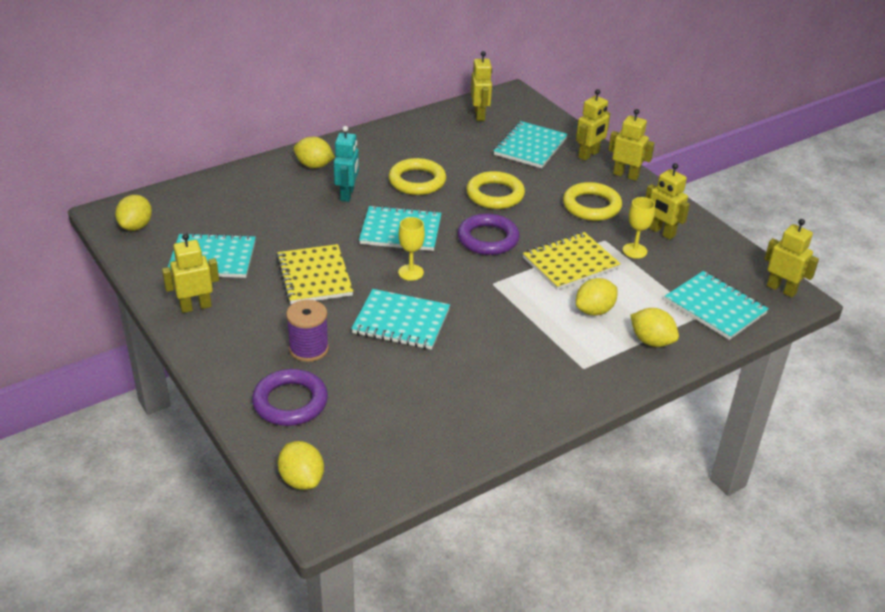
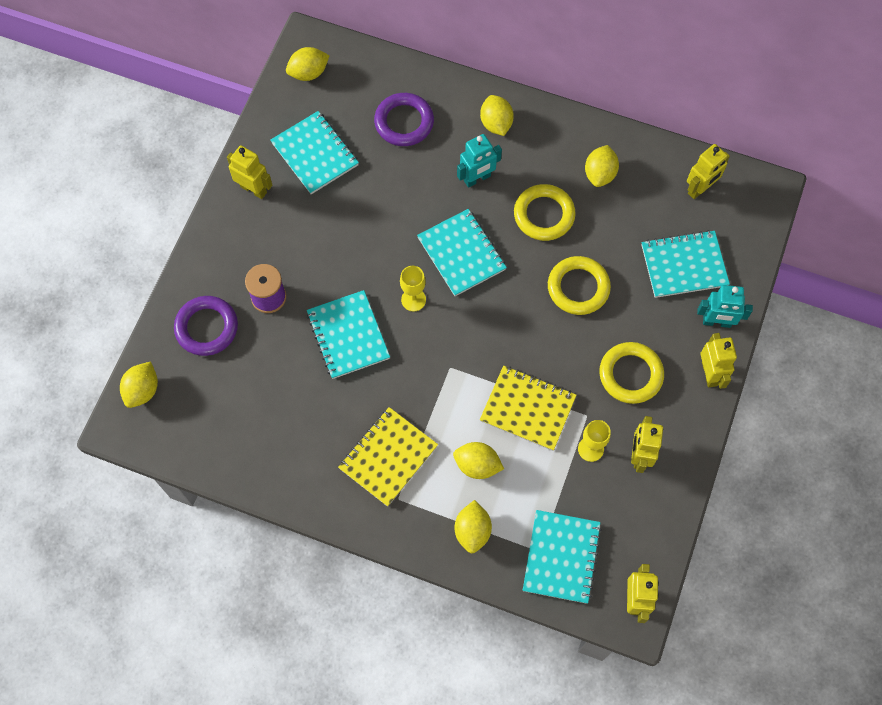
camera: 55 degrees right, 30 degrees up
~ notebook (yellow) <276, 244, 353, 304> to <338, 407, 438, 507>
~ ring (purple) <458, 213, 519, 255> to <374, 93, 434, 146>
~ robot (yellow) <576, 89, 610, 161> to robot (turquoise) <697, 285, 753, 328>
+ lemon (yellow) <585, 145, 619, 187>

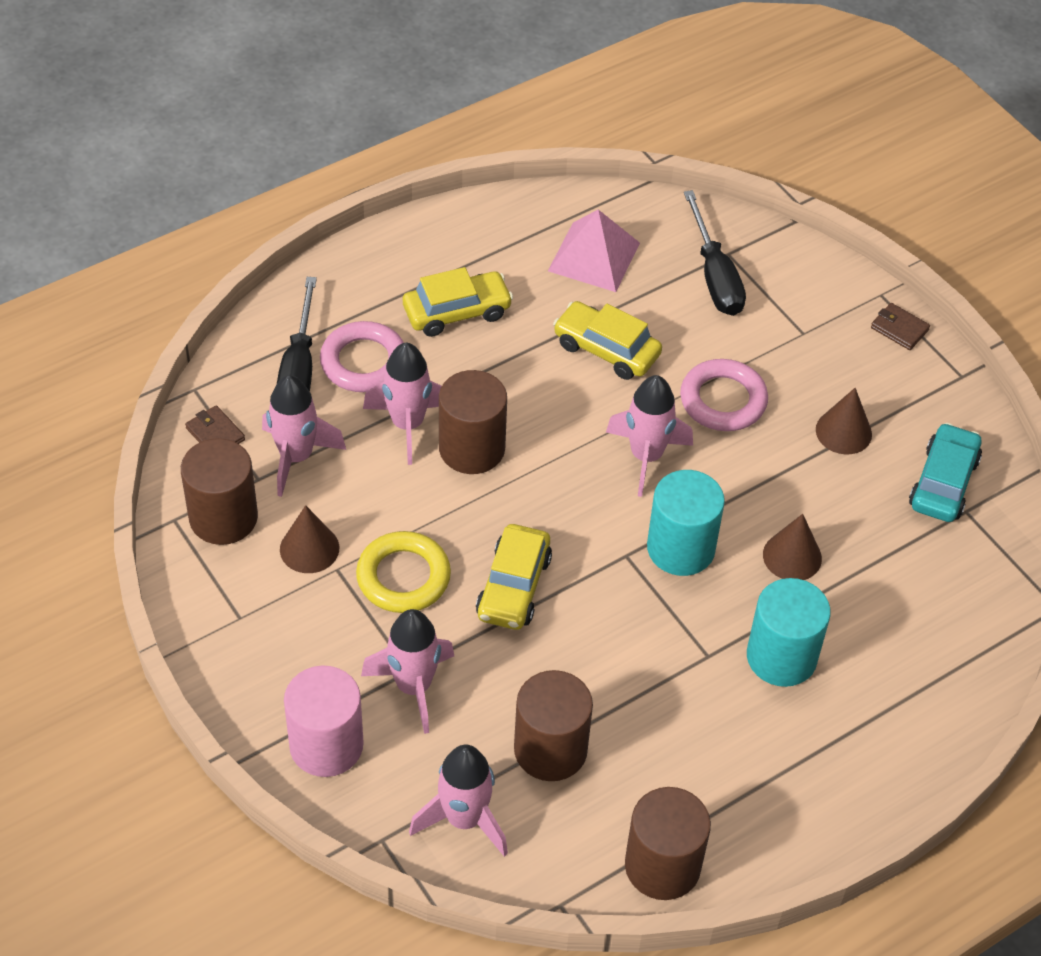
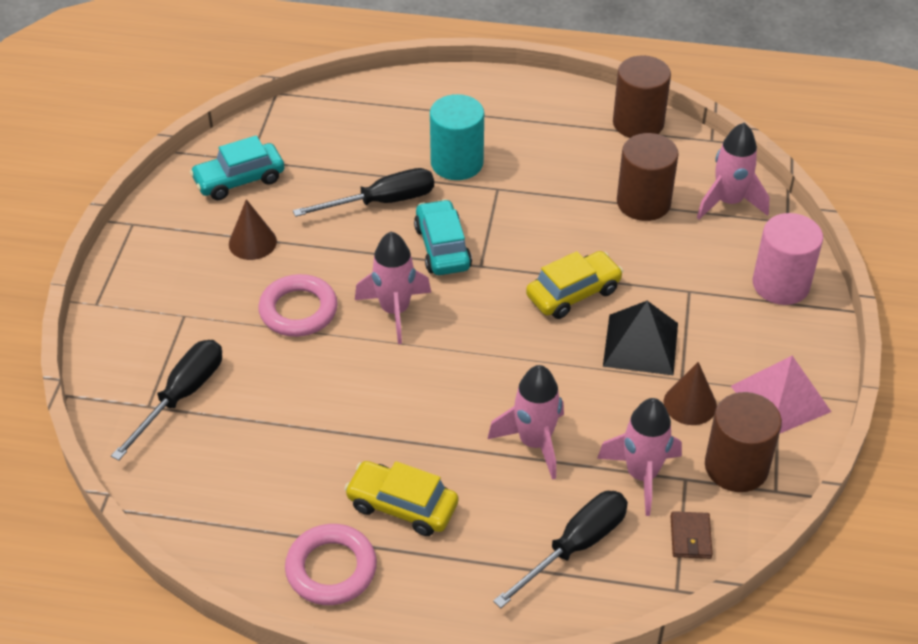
camera: 135 degrees left, 5 degrees down
~ ring (pink) <320, 321, 404, 392> to <285, 524, 377, 605>
~ ring (yellow) <356, 531, 451, 613> to pyramid (black) <603, 301, 678, 376>
- rocket (pink) <361, 609, 454, 734>
- cylinder (brown) <439, 370, 507, 474>
~ pyramid (pink) <548, 210, 640, 292> to <731, 356, 831, 433>
- car (yellow) <553, 301, 662, 380>
~ cylinder (turquoise) <647, 470, 725, 576> to car (turquoise) <414, 199, 472, 275>
~ cone (brown) <763, 514, 822, 580> to screwdriver (black) <293, 168, 434, 217>
- wallet (brown) <871, 303, 930, 350>

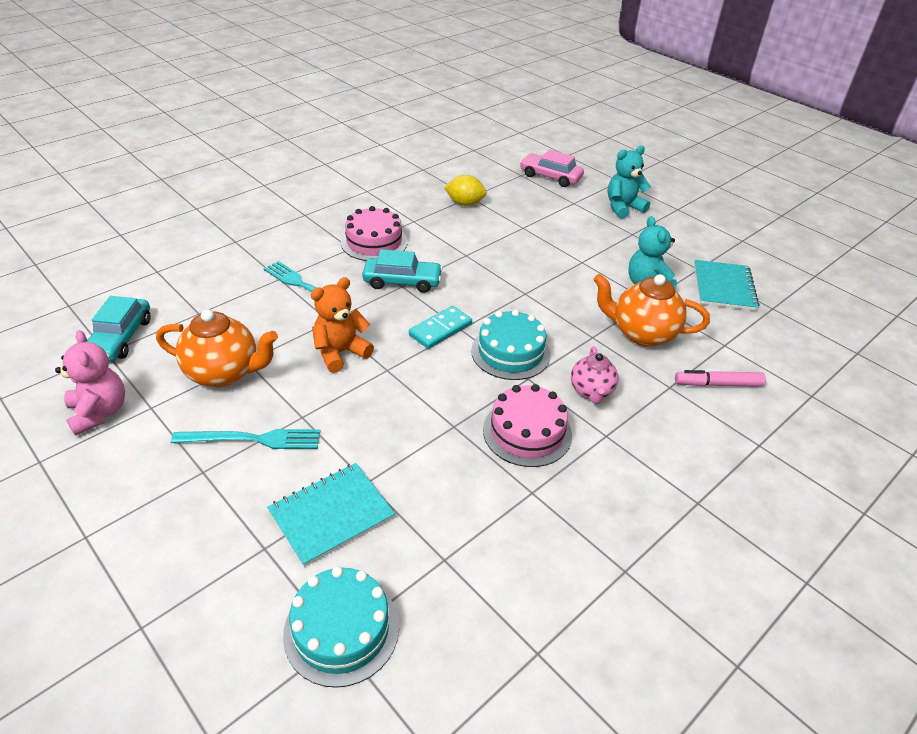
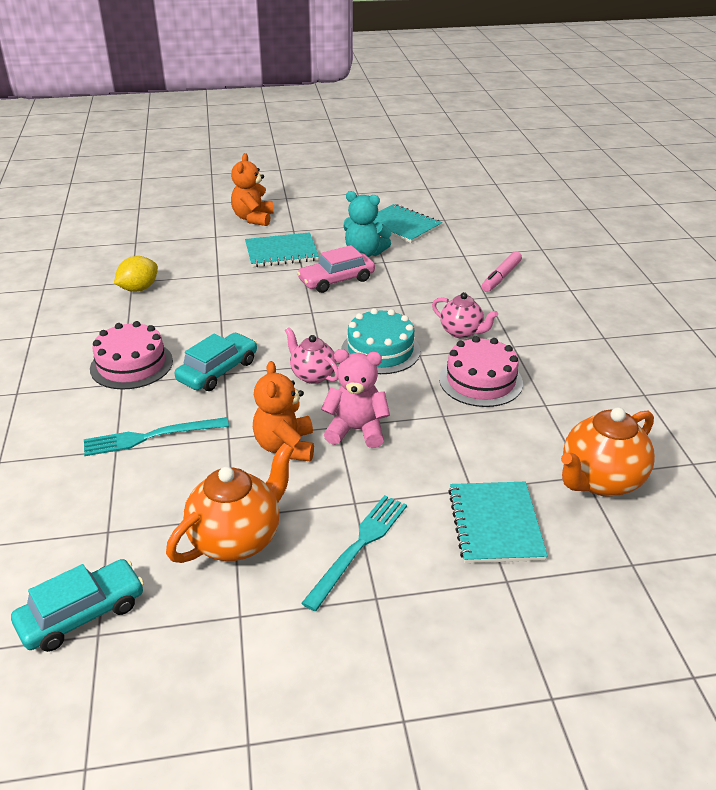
camera: 55 degrees left, 5 degrees down
~ teddy bear (pink) <55, 330, 125, 436> to <321, 349, 390, 448>
~ car (turquoise) <87, 296, 151, 361> = <11, 559, 144, 652> 75 degrees counterclockwise
- cake (turquoise) <283, 566, 399, 688>
~ domino (turquoise) <409, 306, 472, 349> to teapot (pink) <285, 327, 338, 384>
~ car (pink) <520, 150, 584, 187> to <297, 245, 375, 293>
~ teapot (orange) <593, 274, 710, 347> to <561, 407, 655, 497>
~ teddy bear (turquoise) <607, 146, 651, 219> to teddy bear (orange) <231, 153, 274, 226>
+ notebook (turquoise) <245, 232, 319, 267>

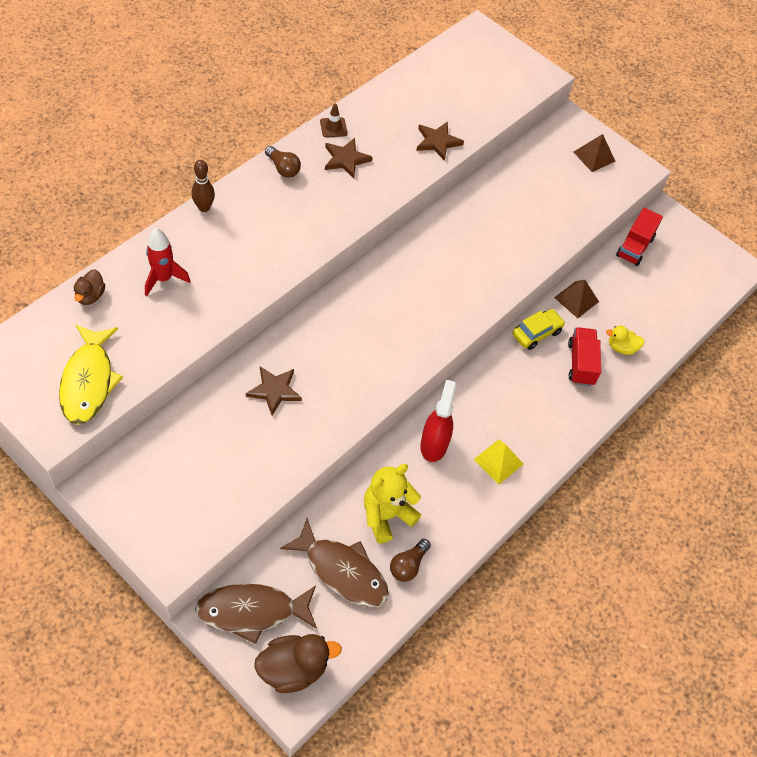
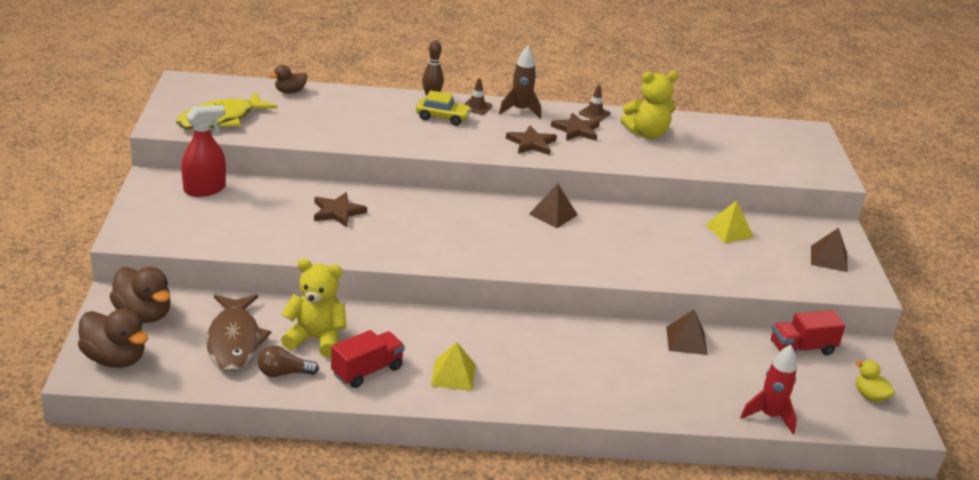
camera: 50 degrees right, 25 degrees down
~ rocket (red) <145, 228, 190, 296> to <740, 344, 797, 434>
~ fish (brown) <195, 584, 317, 644> to duck (brown) <109, 267, 171, 323>
~ light bulb (brown) <265, 146, 301, 178> to rocket (brown) <499, 45, 541, 119>
~ star (brown) <416, 122, 464, 161> to <506, 125, 557, 155>
~ spray bottle (red) <420, 379, 457, 462> to <181, 105, 226, 197>
~ car (yellow) <512, 309, 565, 350> to <416, 90, 471, 126>
~ truck (red) <568, 327, 601, 386> to <331, 330, 405, 388>
~ duck (yellow) <606, 326, 645, 355> to <856, 360, 895, 402>
+ traffic cone (brown) <464, 78, 492, 115>
+ pyramid (brown) <529, 184, 578, 228>
+ teddy bear (yellow) <621, 71, 678, 139>
+ pyramid (yellow) <705, 200, 754, 243>

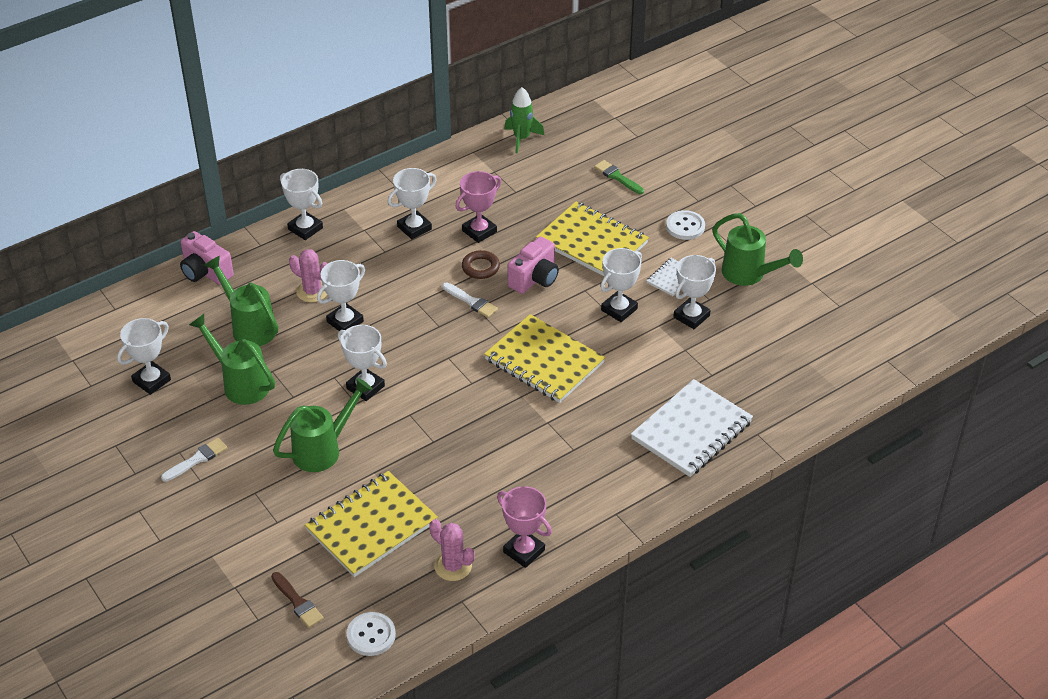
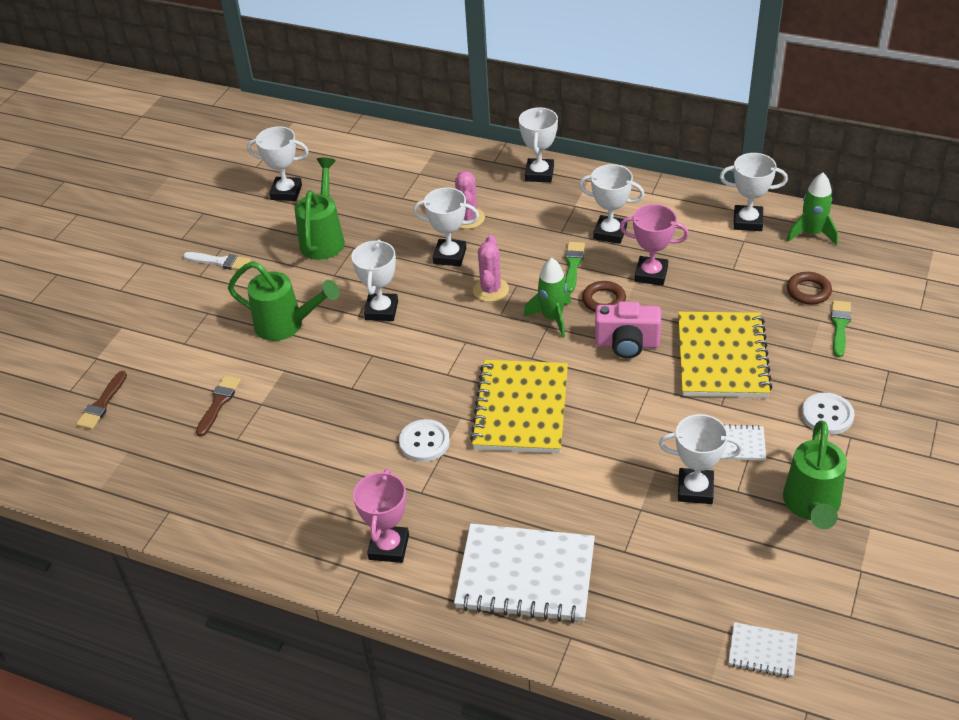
camera: 60 degrees right, 0 degrees up
- camera (pink) <180, 231, 234, 285>
- watering can (green) <204, 256, 278, 346>
~ notebook (yellow) <305, 471, 438, 577> to brush (brown) <196, 375, 241, 437>
~ button (white) <347, 612, 396, 656> to <399, 419, 450, 462>
~ cactus (pink) <429, 519, 475, 581> to <473, 235, 509, 302>
~ brush (white) <442, 282, 498, 318> to rocket (green) <523, 257, 571, 338>
~ trophy (pink) <497, 486, 552, 568> to <353, 469, 409, 563>
~ trophy (white) <601, 248, 642, 322> to <720, 153, 788, 231>
+ brush (green) <565, 242, 585, 293>
+ notebook (white) <728, 622, 798, 678>
+ ring (brown) <787, 272, 832, 305>

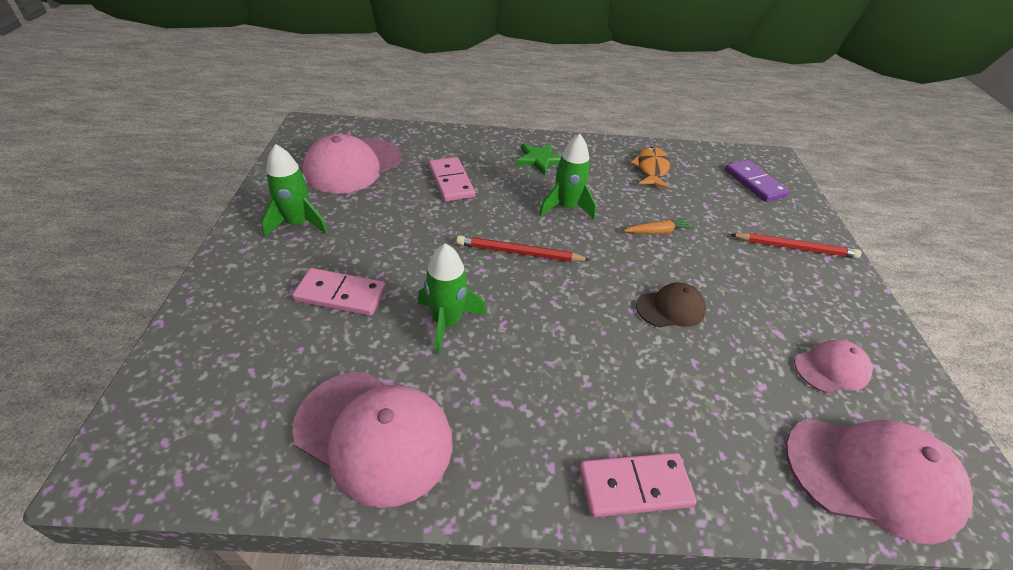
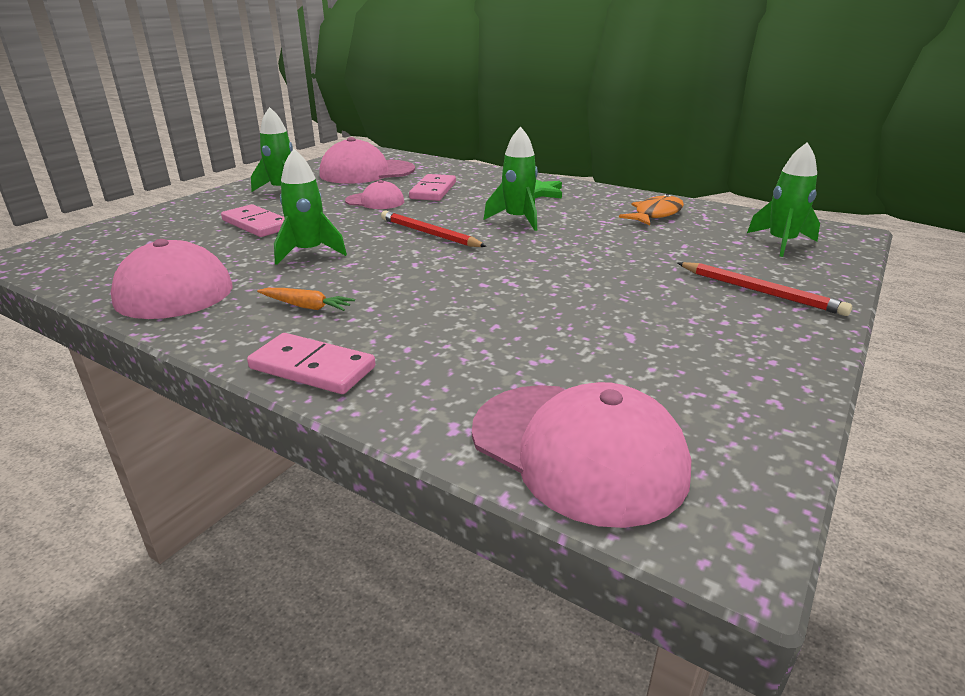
camera: 35 degrees right, 15 degrees down
~ carrot (orange) <624, 218, 694, 234> to <257, 288, 355, 311>
- cap (brown) <636, 282, 706, 328>
~ domino (purple) <725, 160, 790, 202> to rocket (green) <747, 142, 820, 257>
~ cap (pink) <794, 340, 873, 394> to <345, 180, 404, 209>

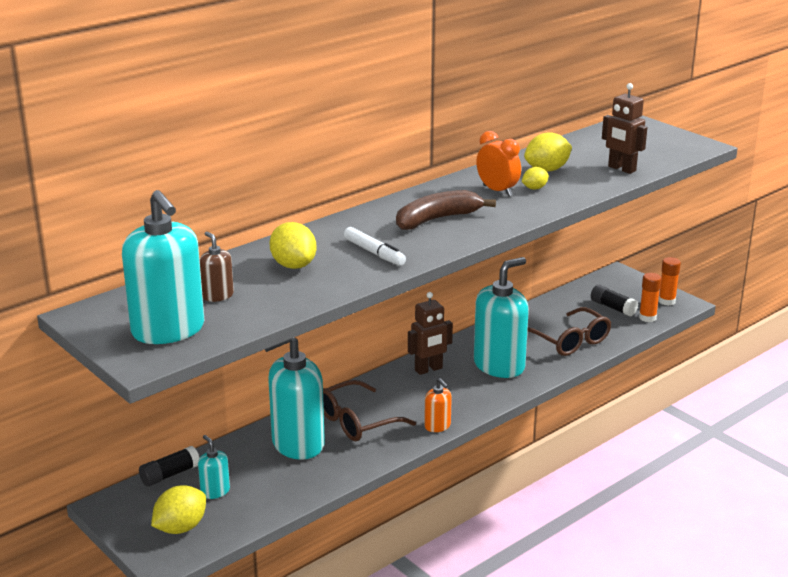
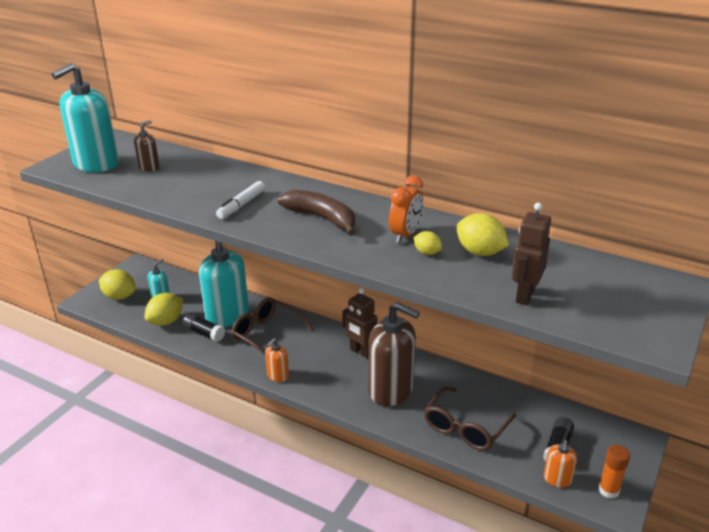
camera: 70 degrees right, 5 degrees up
~ glue stick (black) <139, 446, 200, 486> to <182, 313, 225, 342>
~ lemon (yellow) <269, 222, 316, 269> to <144, 293, 183, 326>
~ soap dispenser (turquoise) <474, 257, 529, 378> to soap dispenser (brown) <368, 302, 420, 406>
~ glue stick (orange) <639, 273, 661, 322> to soap dispenser (orange) <544, 440, 577, 488>

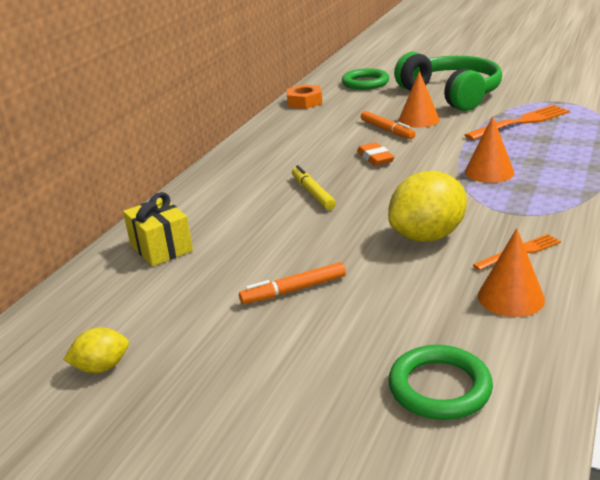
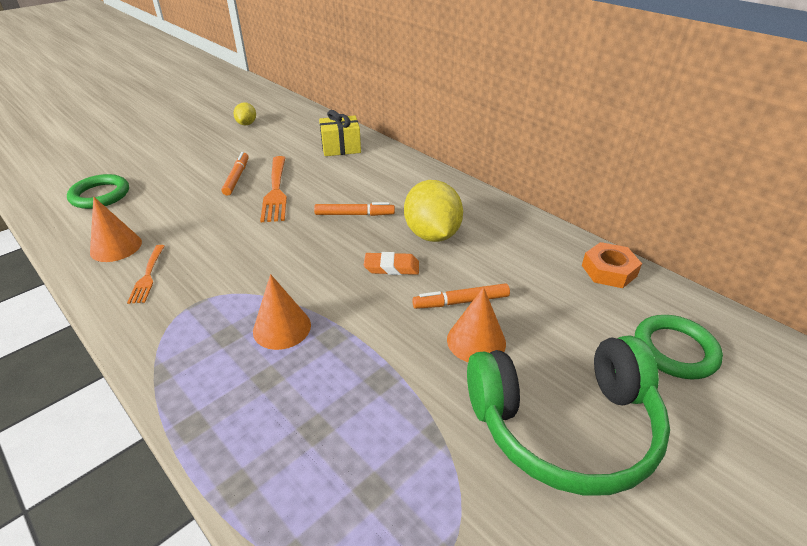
camera: 110 degrees right, 10 degrees up
~ marker (yellow) <292, 165, 336, 210> to marker (orange) <314, 202, 395, 216>
~ lemon (yellow) <388, 171, 467, 242> to <404, 180, 463, 242>
~ fork (orange) <465, 105, 570, 140> to <260, 156, 287, 222>

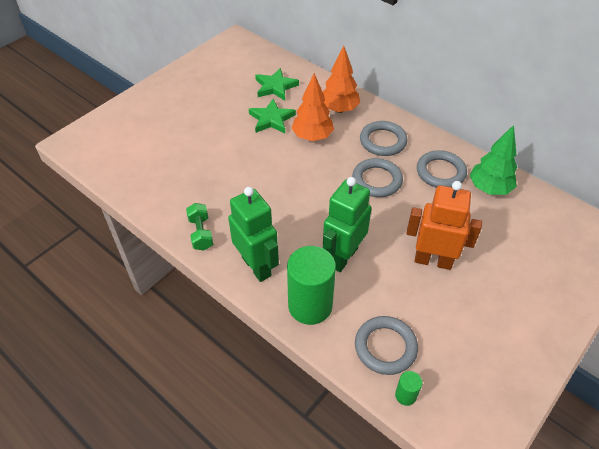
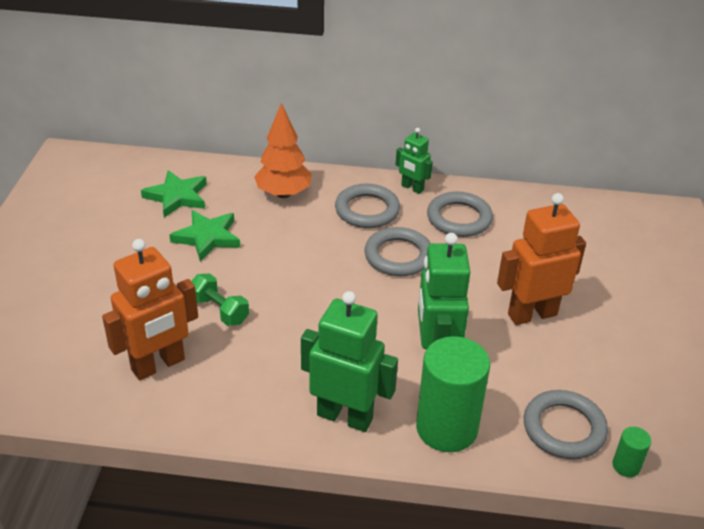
camera: 35 degrees left, 10 degrees down
~ dumbbell (green) <186, 203, 213, 251> to <191, 273, 249, 326>
- tree (orange) <291, 73, 334, 141>
- tree (green) <470, 125, 517, 195>
+ robot (orange) <102, 239, 198, 380>
+ robot (green) <396, 128, 433, 194>

